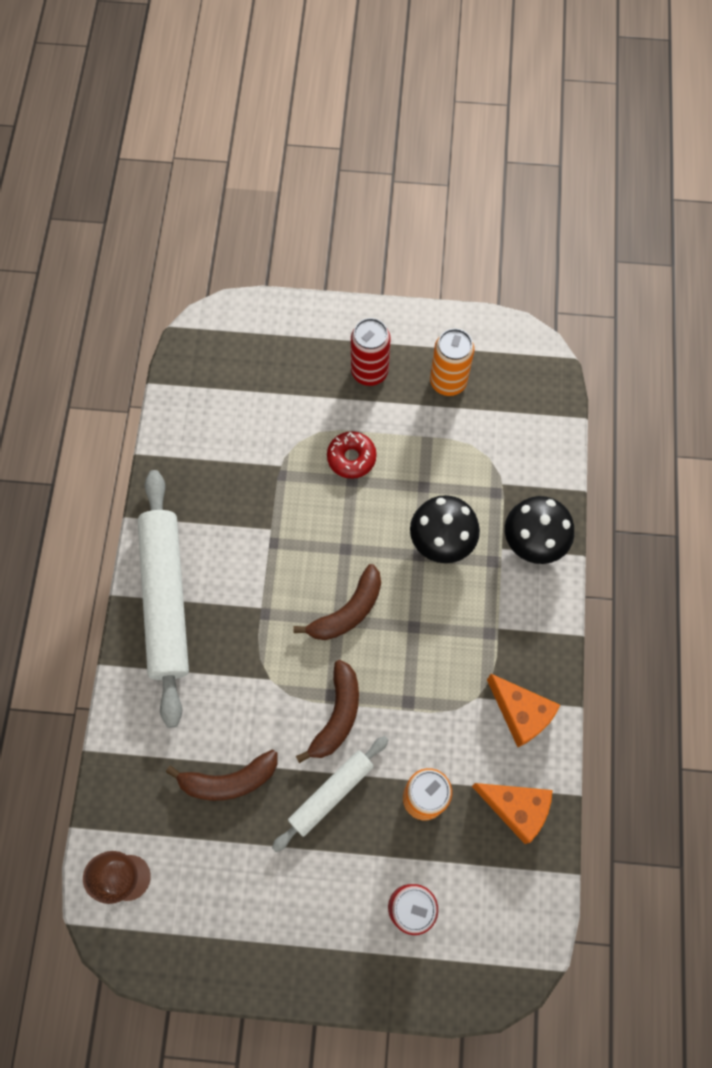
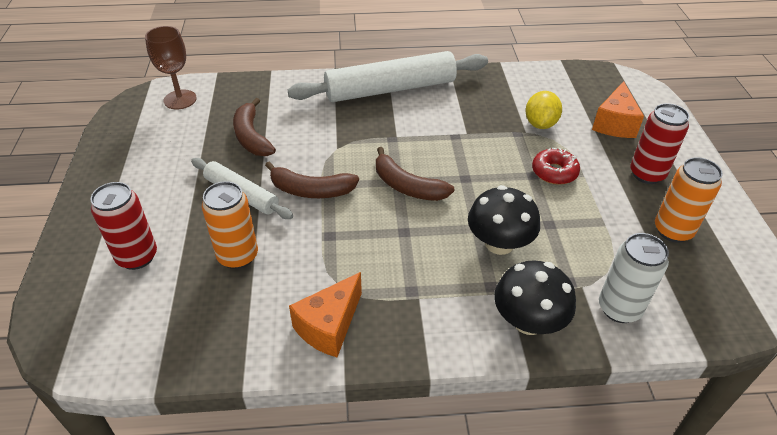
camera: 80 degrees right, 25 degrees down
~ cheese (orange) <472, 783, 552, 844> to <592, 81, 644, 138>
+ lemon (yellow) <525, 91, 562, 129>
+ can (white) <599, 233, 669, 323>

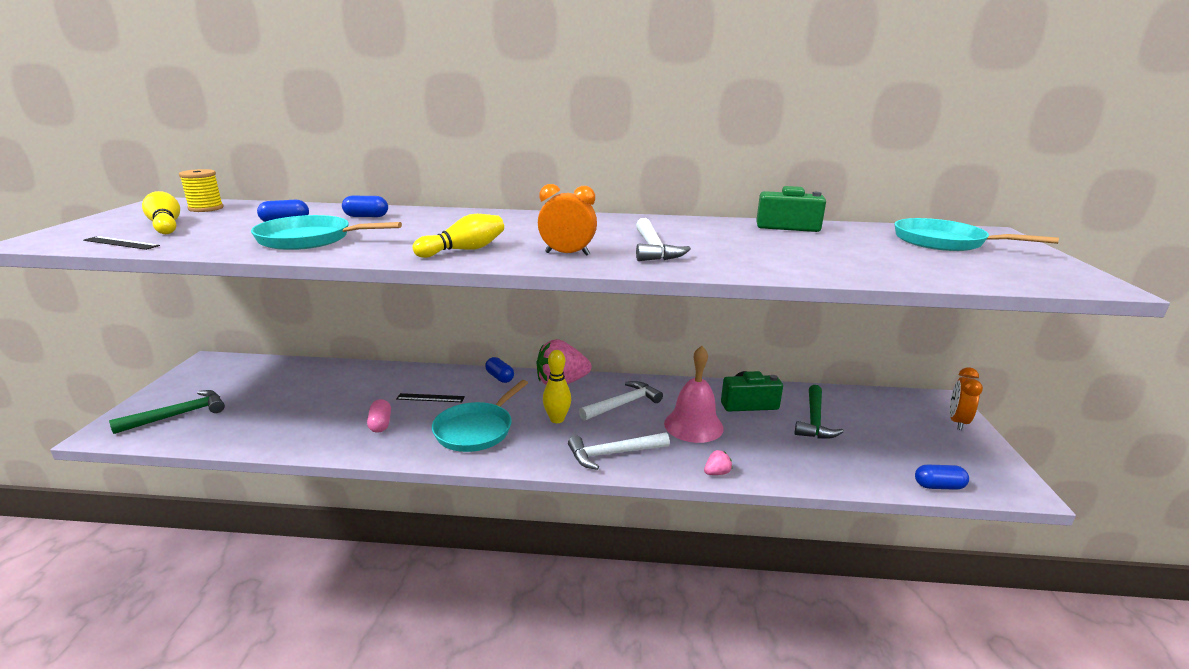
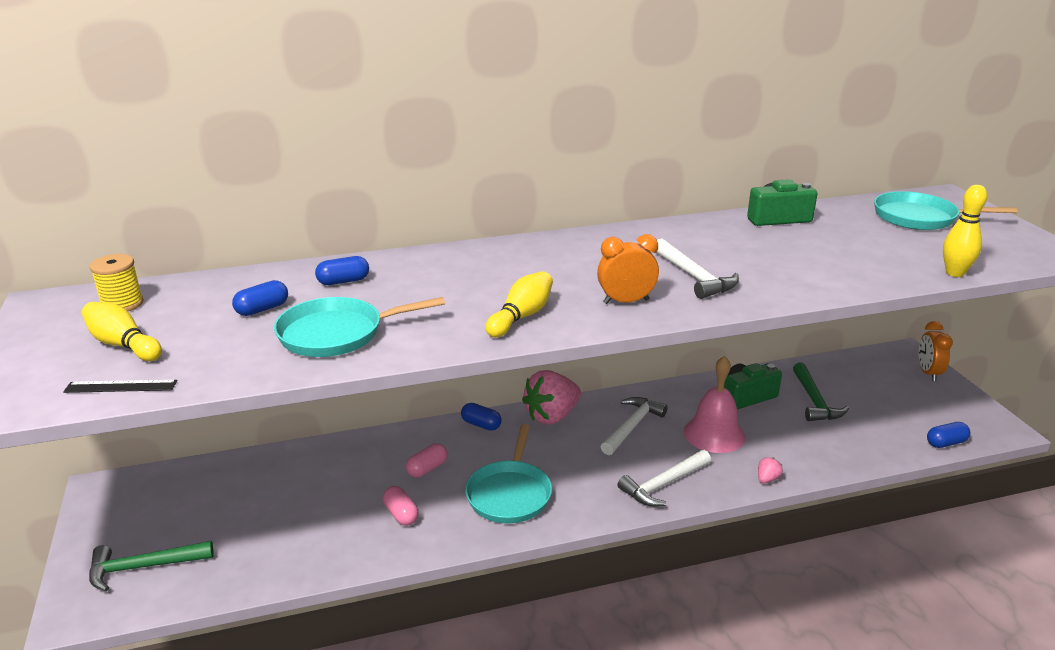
camera: 20 degrees left, 5 degrees up
~ hammer (green) <109, 390, 225, 434> = <89, 541, 214, 591> 135 degrees counterclockwise
~ ruler (black) <396, 393, 465, 402> to capsule (pink) <406, 443, 448, 477>
~ bowling pin (yellow) <543, 350, 571, 423> to <943, 185, 987, 277>

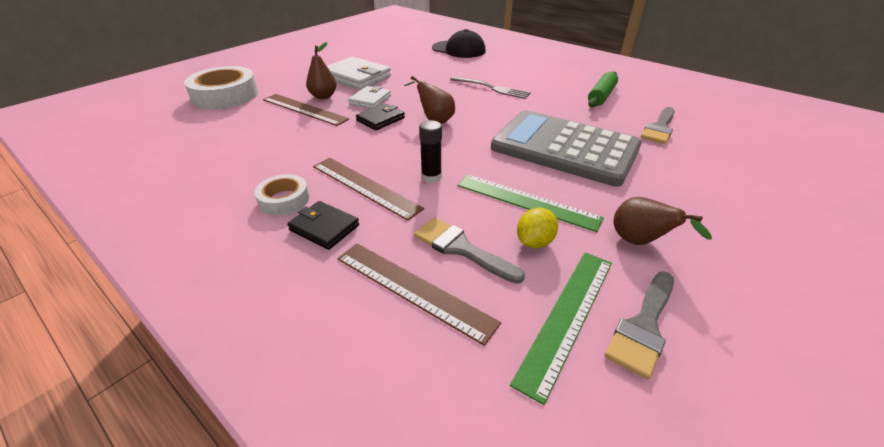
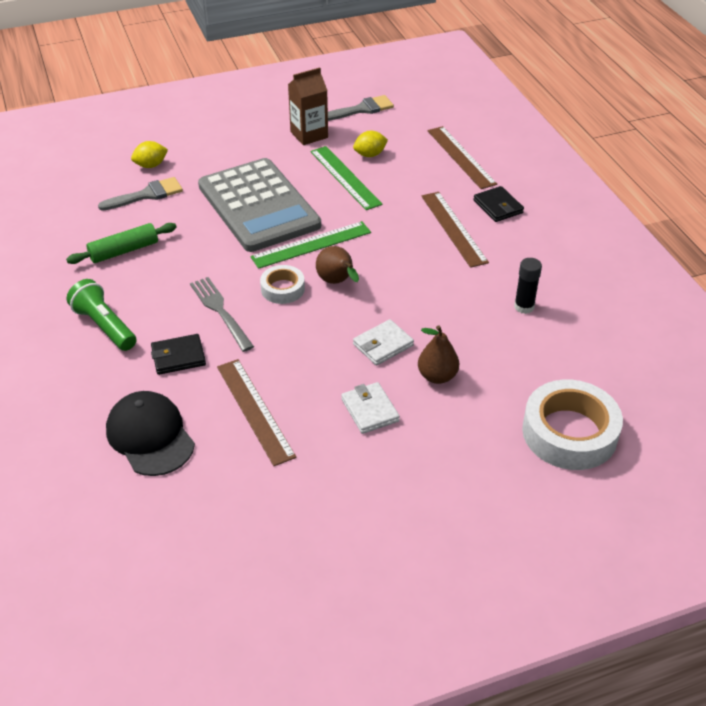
camera: 150 degrees left, 5 degrees up
~ tape (white) <254, 174, 310, 215> to <260, 265, 305, 304>
~ ruler (brown) <263, 94, 349, 126> to <217, 359, 296, 466>
~ wallet (white) <327, 57, 391, 90> = <341, 382, 400, 434> x0.58
~ wallet (black) <356, 103, 405, 130> to <151, 334, 206, 375>
- brush (grey) <414, 217, 525, 284>
~ glue stick (black) <419, 120, 442, 183> to <514, 258, 542, 314>
~ ruler (green) <510, 252, 612, 405> to <250, 221, 371, 269>
~ pear (brown) <613, 197, 712, 245> to carton (brown) <288, 67, 328, 145>
+ flashlight (green) <66, 279, 136, 351>
+ lemon (yellow) <131, 141, 168, 168>

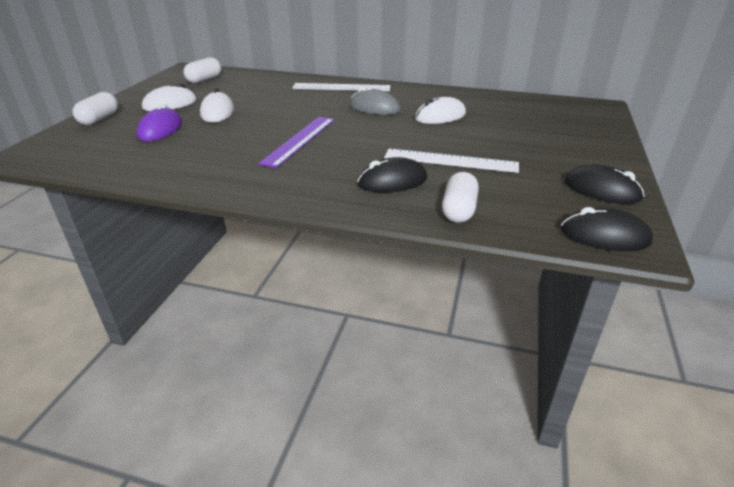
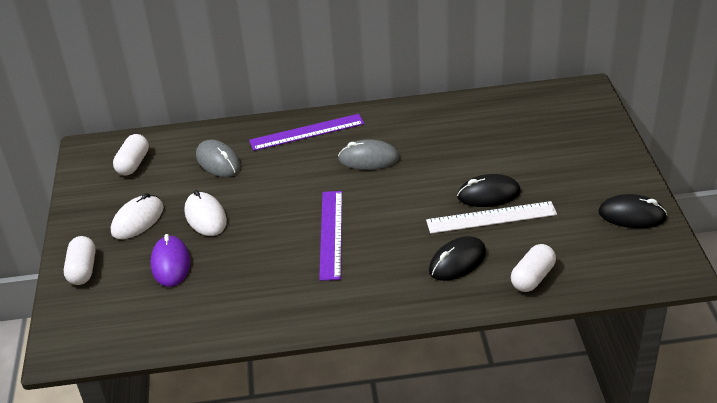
camera: 20 degrees left, 5 degrees up
~ ruler (white) <292, 83, 390, 91> to ruler (purple) <249, 114, 364, 151>
- mouse (white) <415, 97, 466, 124>
~ capsule (white) <442, 172, 479, 223> = <511, 244, 556, 292> 45 degrees clockwise
~ mouse (black) <561, 207, 653, 251> to <457, 174, 521, 207>
+ mouse (grey) <196, 140, 241, 177>

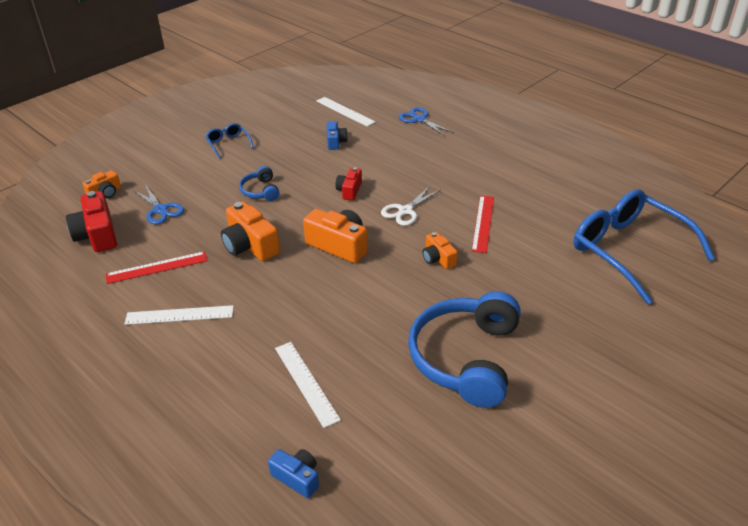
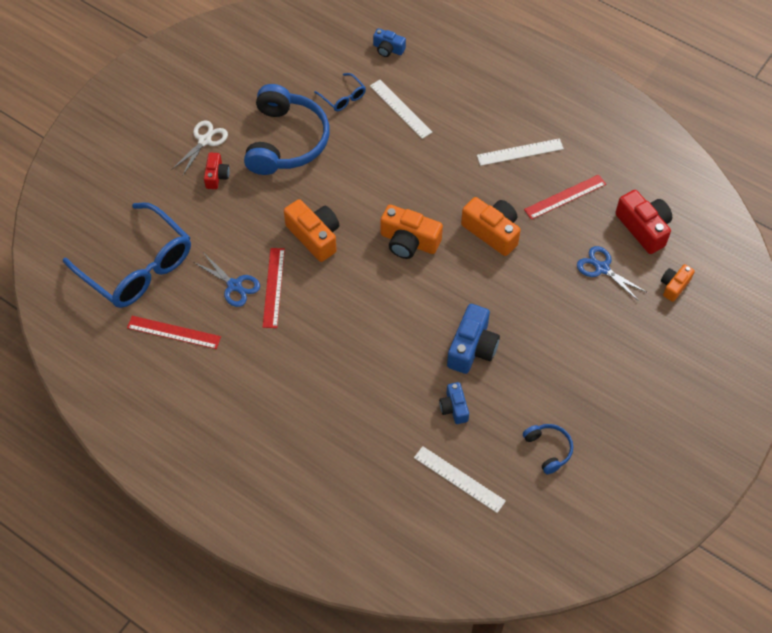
camera: 170 degrees right, 20 degrees up
~ glasses (blue) <205, 123, 254, 159> to <314, 73, 366, 111>
~ headphones (blue) <239, 166, 280, 201> to <523, 424, 573, 474>
~ camera (red) <335, 167, 362, 201> to <204, 152, 230, 189>
~ scissors (white) <381, 186, 440, 226> to <171, 120, 228, 176>
~ scissors (blue) <399, 107, 454, 136> to <193, 254, 260, 307>
~ camera (orange) <423, 232, 458, 269> = <284, 199, 339, 262> x1.71
+ ruler (red) <127, 316, 221, 349>
+ camera (blue) <447, 304, 500, 374>

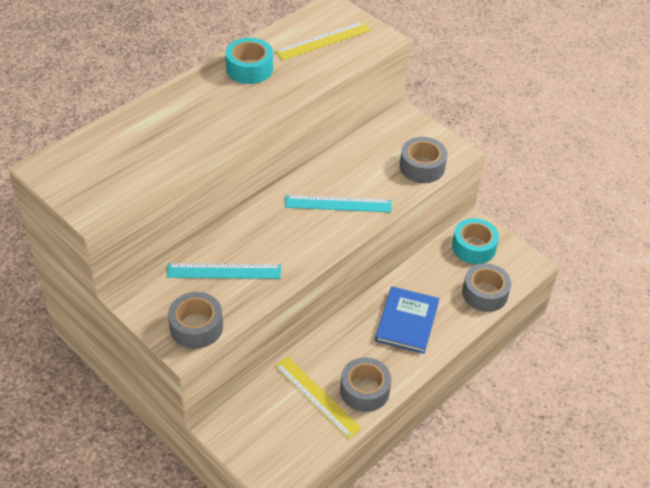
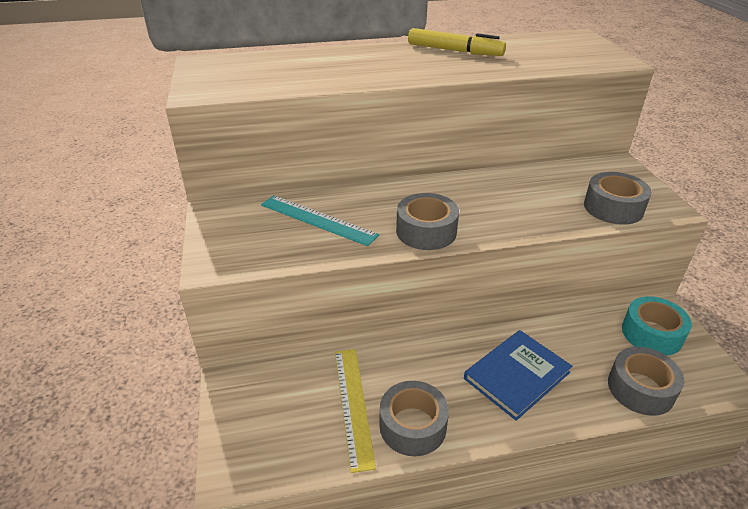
camera: 35 degrees right, 10 degrees down
~ tape (grey) <168, 292, 223, 349> to <396, 193, 459, 250>
~ tape (turquoise) <225, 38, 273, 84> to marker (yellow) <408, 28, 506, 56>
- ruler (yellow) <275, 22, 371, 60>
- ruler (turquoise) <285, 195, 391, 212>

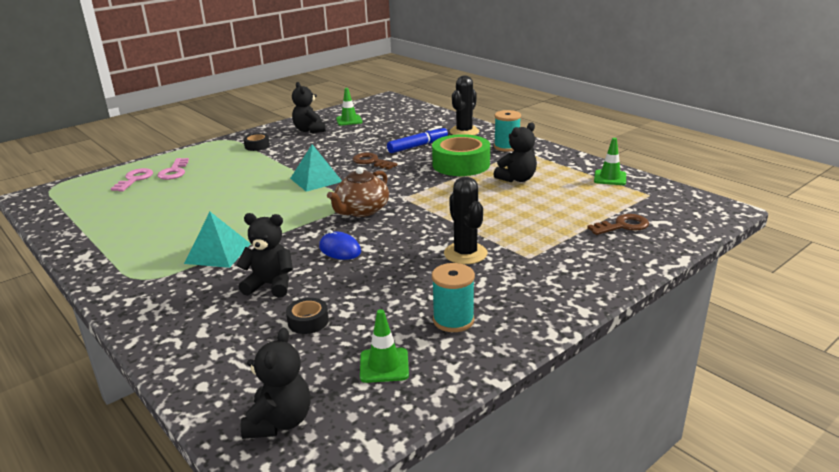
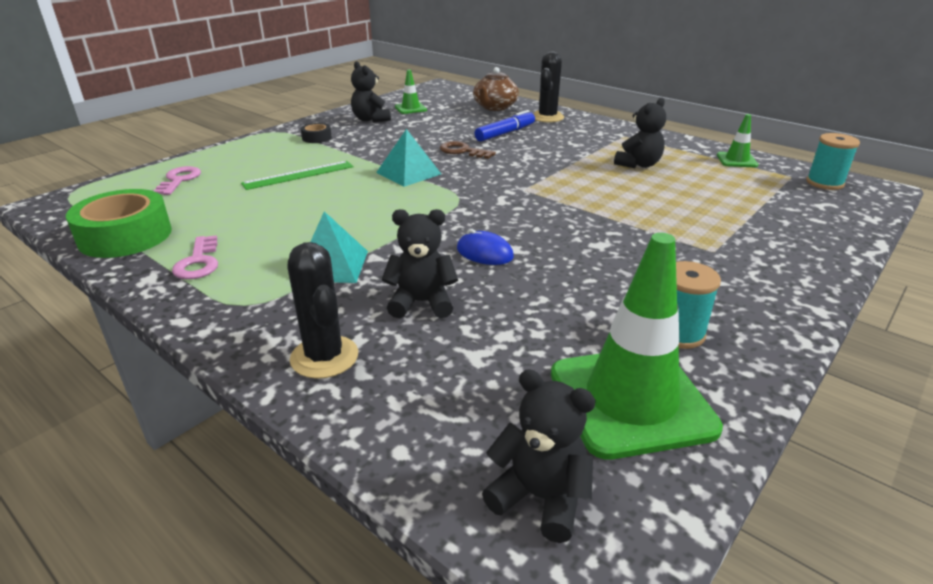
camera: 10 degrees left, 5 degrees up
~ key (pink) <157, 158, 189, 180> to <172, 235, 218, 279>
~ teddy bear (black) <241, 328, 311, 439> = <482, 369, 596, 543> 60 degrees counterclockwise
- tape (black) <286, 298, 329, 334>
~ teapot (brown) <327, 167, 389, 217> to <473, 67, 519, 111>
~ traffic cone (green) <360, 309, 409, 383> = <551, 233, 723, 460> x2.13
~ tape (green) <432, 134, 490, 176> to <66, 189, 172, 258>
~ cactus (black) <444, 176, 488, 264> to <288, 242, 358, 379>
~ spool (turquoise) <494, 110, 521, 152> to <806, 133, 860, 190>
- key (brown) <587, 214, 649, 235>
+ ruler (green) <241, 161, 354, 190>

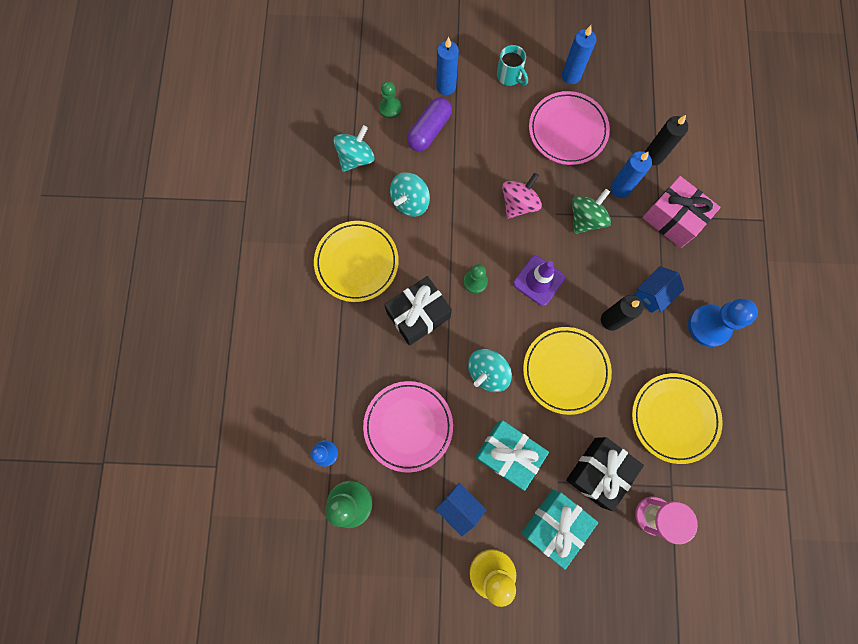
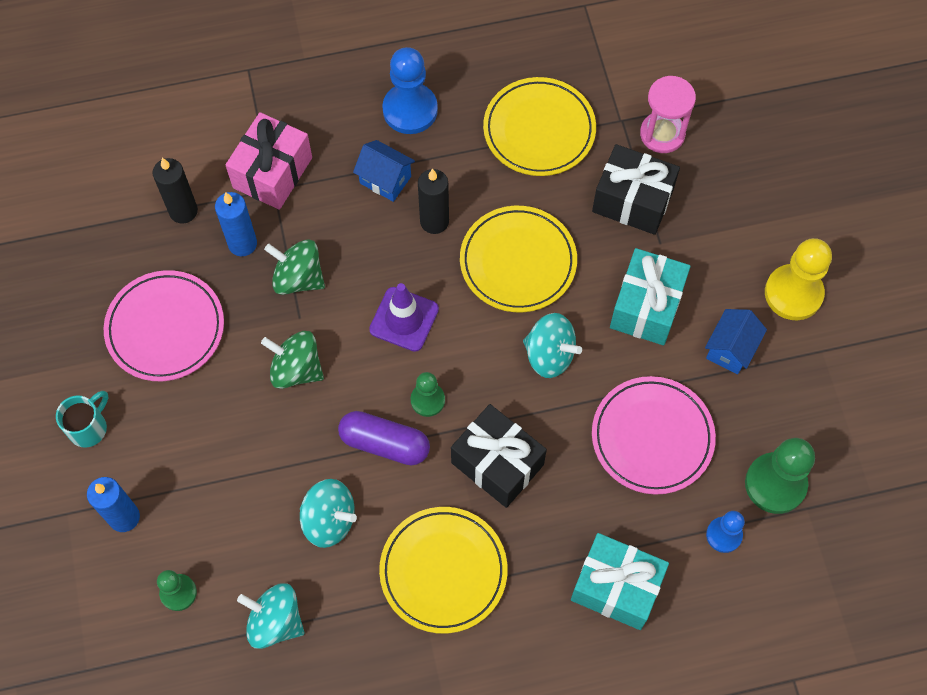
camera: 105 degrees left, 10 degrees down
~ capsule (purple) <407, 97, 452, 151> to <338, 411, 430, 466>
~ spinning top (pink) <502, 173, 542, 219> to spinning top (green) <261, 331, 324, 389>
~ gift (turquoise) <521, 490, 598, 570> to <571, 533, 669, 630>
- candle (blue) <562, 25, 597, 84>

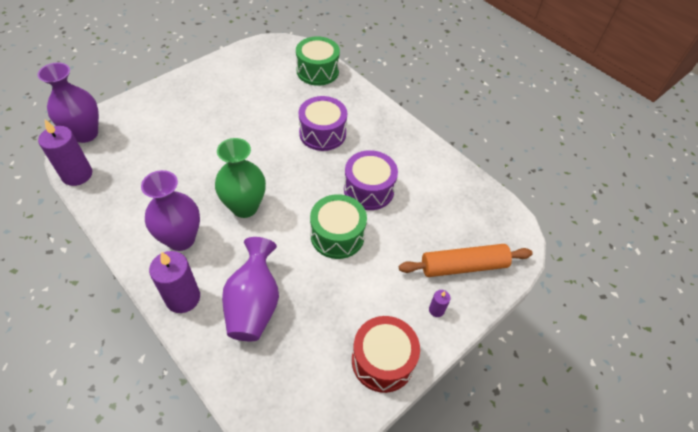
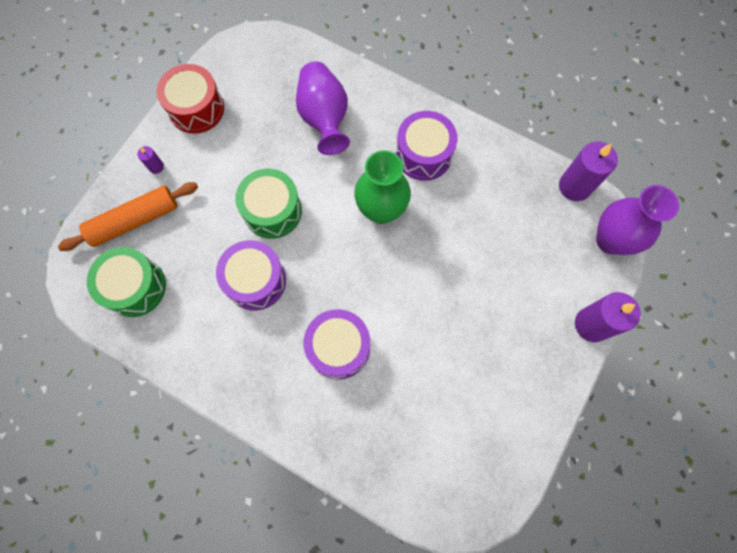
camera: 165 degrees right, 20 degrees up
~ vase (purple) <141, 170, 200, 251> to drum (purple) <396, 111, 457, 181>
~ candle (purple) <149, 251, 200, 313> to <575, 292, 641, 342>
~ drum (green) <296, 36, 340, 86> to <87, 247, 166, 317>

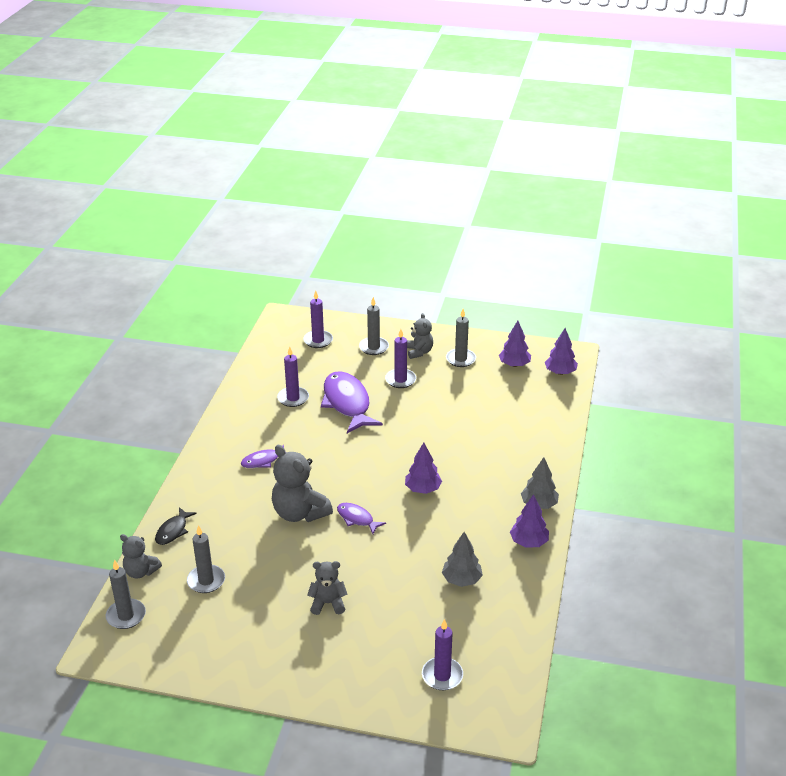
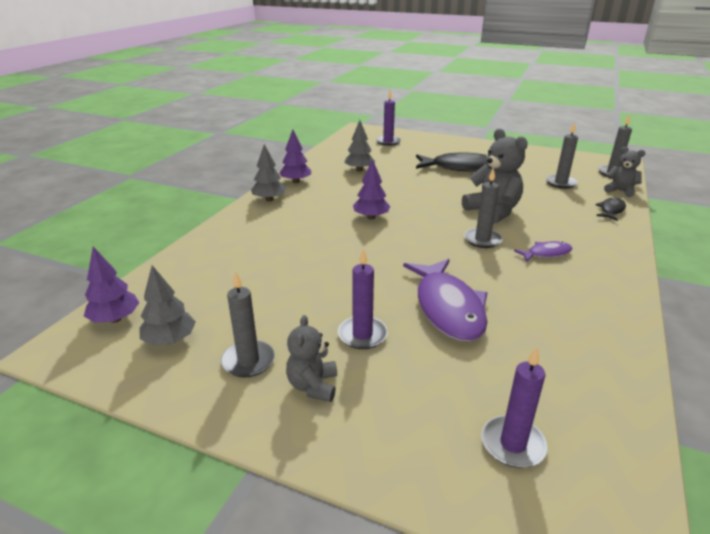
camera: 170 degrees left, 5 degrees down
- candle (purple) <277, 347, 309, 407>
~ teddy bear (grey) <307, 561, 348, 615> to fish (black) <416, 153, 492, 172>
- fish (purple) <337, 503, 386, 534>
~ candle (grey) <359, 297, 389, 355> to <464, 168, 503, 248>
~ tree (purple) <499, 321, 531, 367> to tree (grey) <140, 265, 196, 346>

